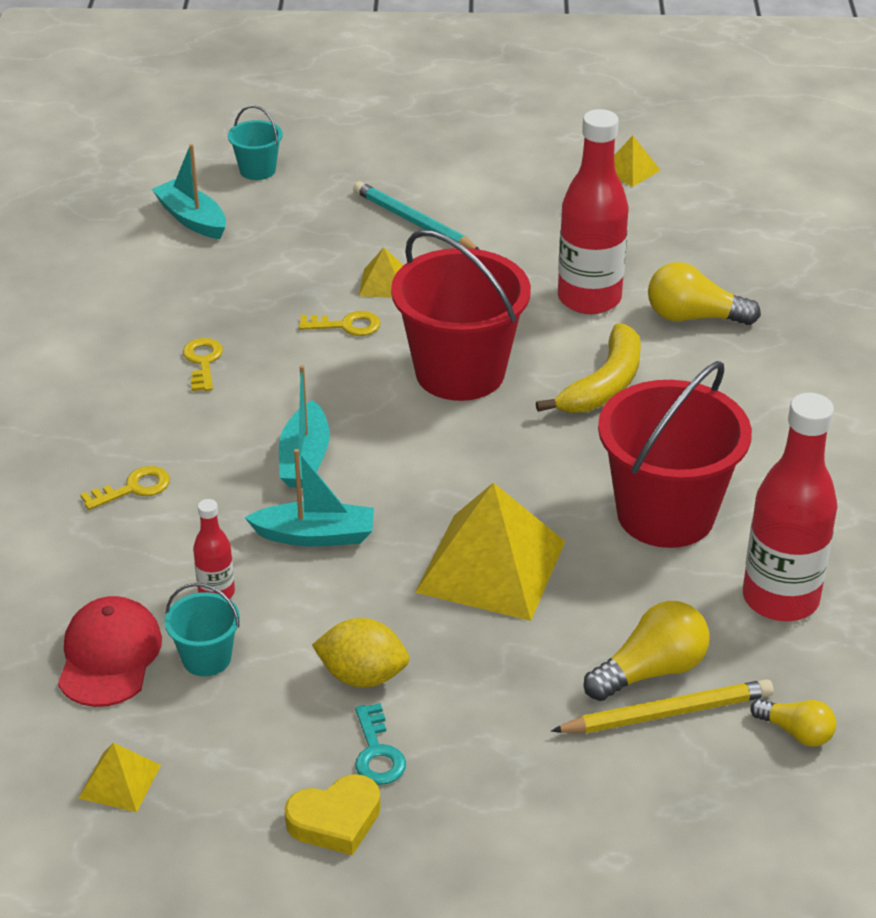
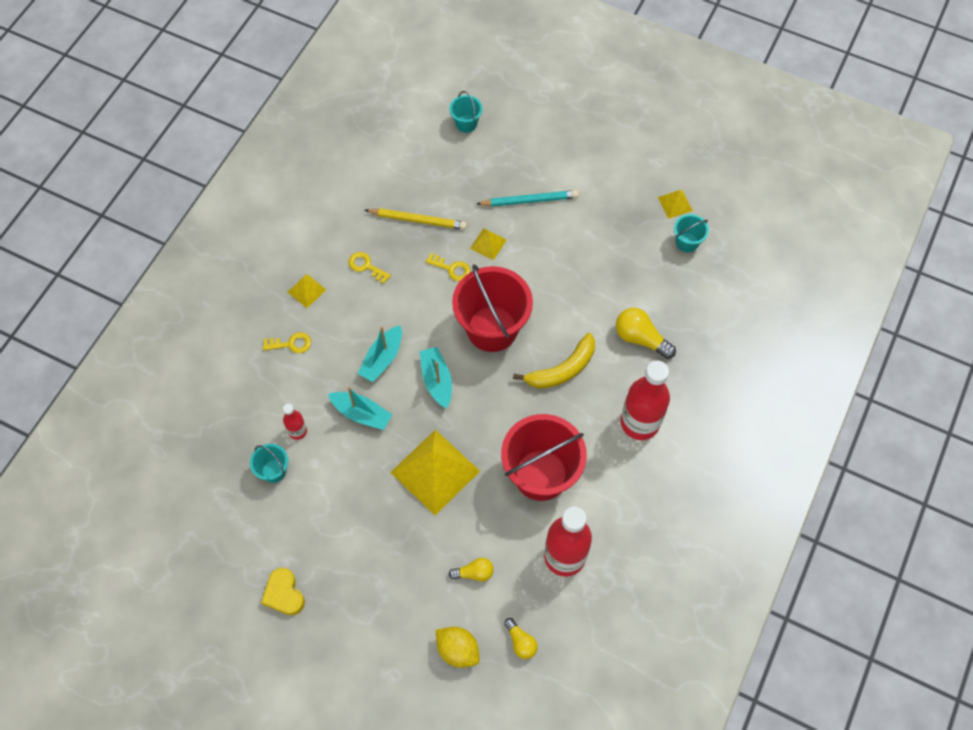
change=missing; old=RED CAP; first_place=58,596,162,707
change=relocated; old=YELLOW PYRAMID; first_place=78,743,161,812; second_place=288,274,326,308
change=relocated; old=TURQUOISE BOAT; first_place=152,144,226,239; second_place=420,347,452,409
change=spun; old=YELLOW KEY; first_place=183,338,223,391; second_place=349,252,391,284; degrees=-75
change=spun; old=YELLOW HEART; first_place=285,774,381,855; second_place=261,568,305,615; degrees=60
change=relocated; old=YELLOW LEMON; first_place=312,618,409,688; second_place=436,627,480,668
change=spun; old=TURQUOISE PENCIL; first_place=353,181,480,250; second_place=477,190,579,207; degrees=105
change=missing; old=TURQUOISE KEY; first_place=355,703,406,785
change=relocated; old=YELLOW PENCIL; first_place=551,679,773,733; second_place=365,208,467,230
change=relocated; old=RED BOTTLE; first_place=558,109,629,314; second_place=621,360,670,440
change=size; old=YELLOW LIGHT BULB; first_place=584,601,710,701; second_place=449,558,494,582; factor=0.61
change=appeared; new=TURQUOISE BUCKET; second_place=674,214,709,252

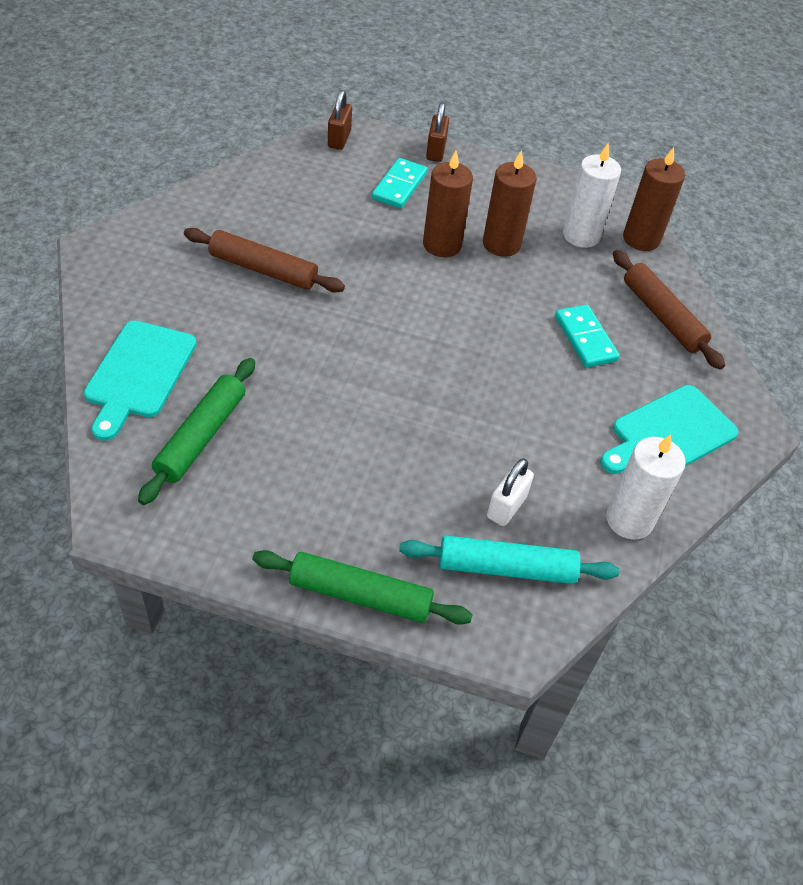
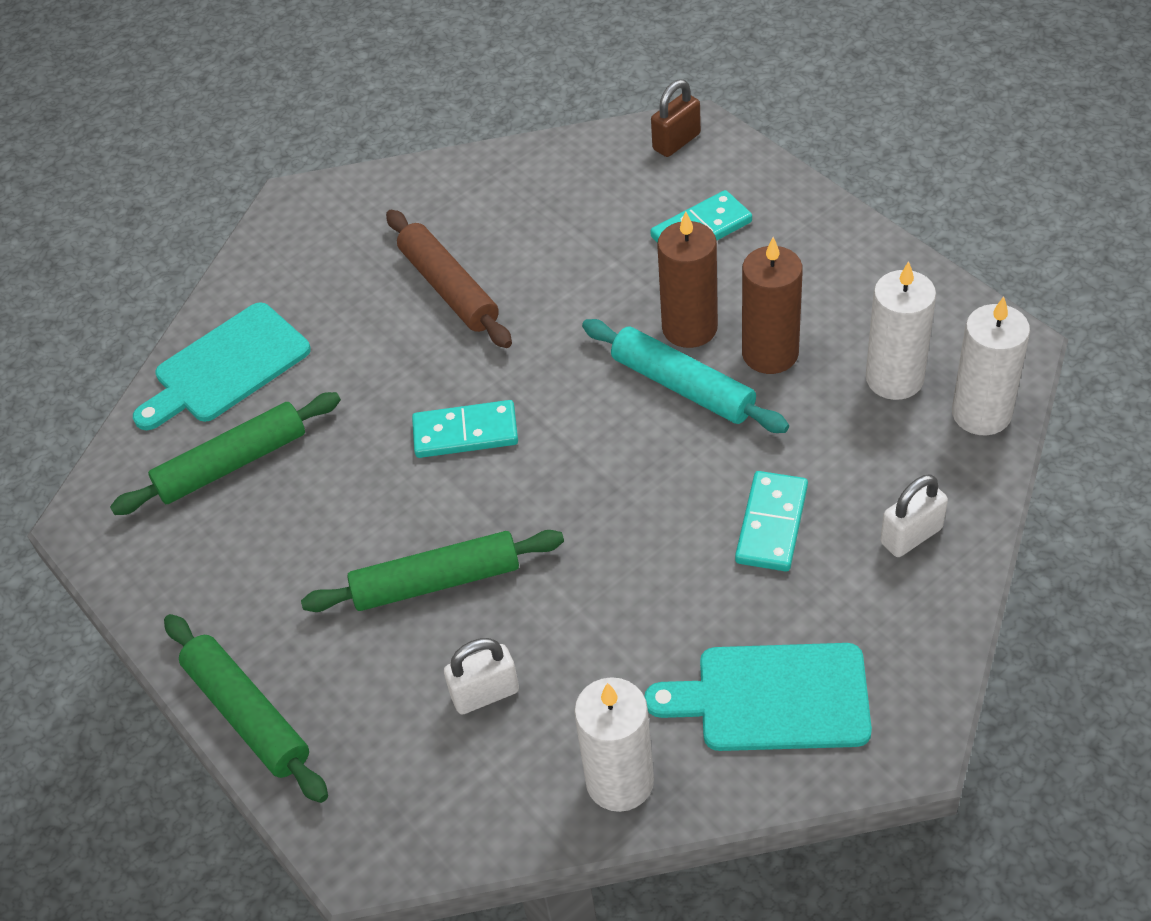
change=relocated; old=TURQUOISE ROLLING PIN; first_place=399,536,619,584; second_place=582,319,789,433
change=missing; old=BROWN PADLOCK; first_place=426,103,449,162
change=exchanged; old=BROWN ROLLING PIN; new=WHITE PADLOCK; first_place=613,250,725,370; second_place=880,475,948,557
change=colour; old=BROWN CANDLE; new=WHITE CANDLE; first_place=623,147,685,251; second_place=952,296,1030,435
change=appeared; new=GREEN ROLLING PIN; second_place=301,530,564,612
change=appeared; new=TURQUOISE DOMINO; second_place=412,400,518,458

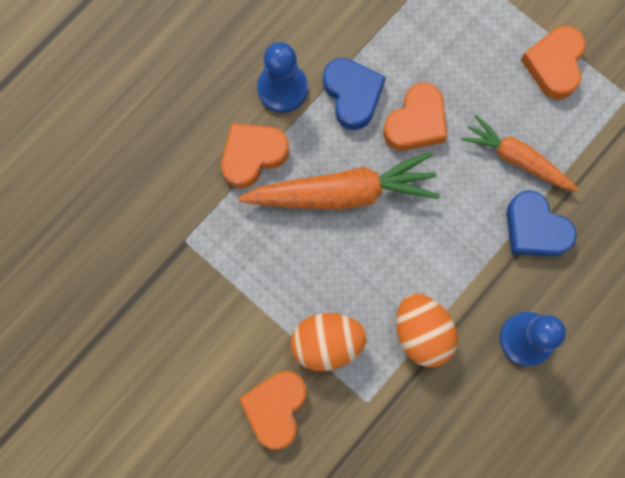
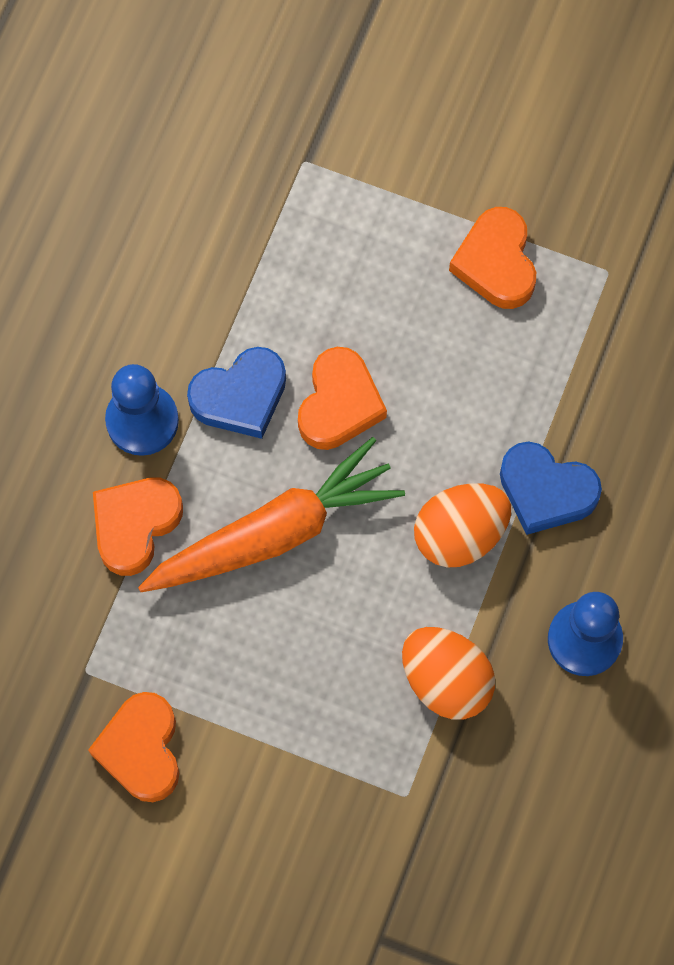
change=relocated; old=ORANGE HEART; first_place=239,371,306,450; second_place=88,692,179,802
change=relocated; old=ORANGE EGG; first_place=291,313,367,371; second_place=414,483,511,567
change=spun; old=BLUE HEART; first_place=323,58,386,130; second_place=187,347,286,439; degrees=105
change=missing; old=ORANGE CARROT; first_place=461,115,579,191

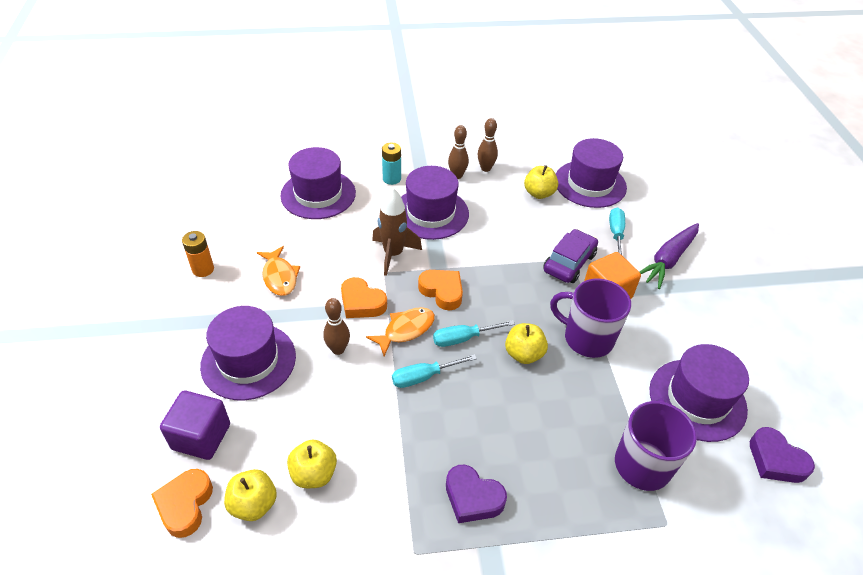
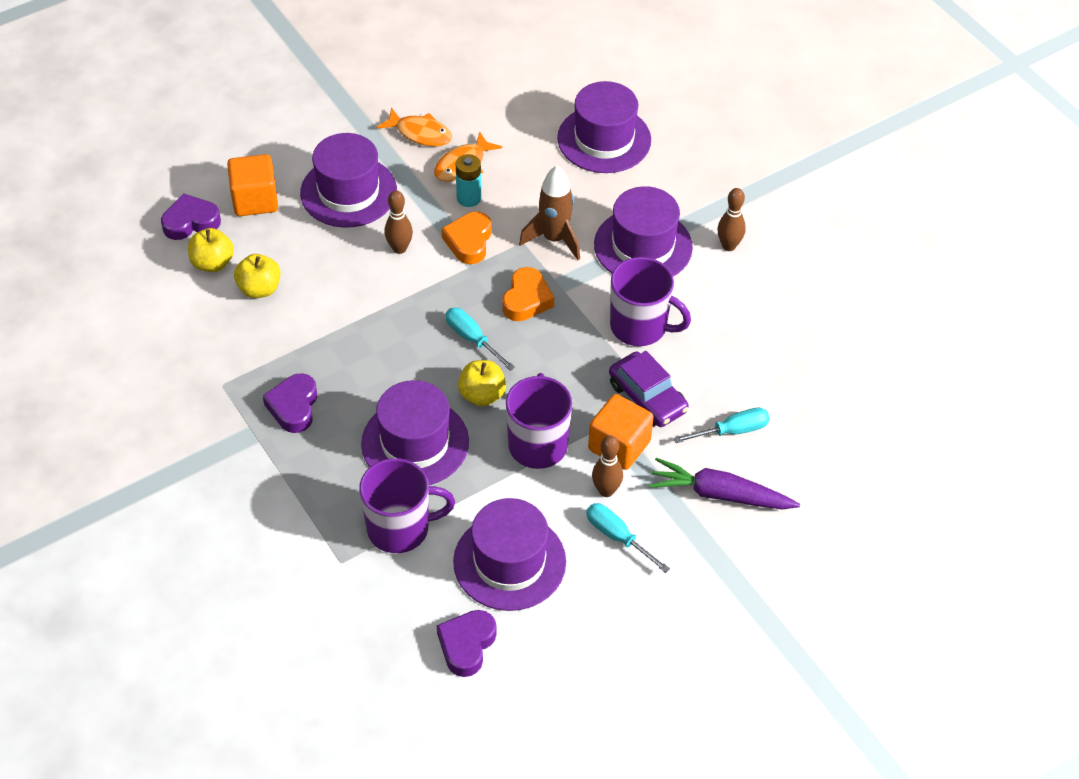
change=colour; old=ORANGE HEART; new=PURPLE HEART; first_place=151,469,213,538; second_place=161,193,221,240
change=colour; old=PURPLE CUBE; new=ORANGE CUBE; first_place=160,391,230,460; second_place=227,154,278,216
change=missing; old=ORANGE BATTERY; first_place=182,231,214,277
change=relocated; old=ORANGE FISH; first_place=366,307,435,356; second_place=377,107,452,147
change=relocated; old=TURQUOISE BATTERY; first_place=382,143,401,185; second_place=456,154,481,207
change=relocated; old=TURQUOISE SCREWDRIVER; first_place=392,354,477,388; second_place=586,503,670,573
change=relocated; old=BROWN BOWLING PIN; first_place=478,118,498,172; second_place=592,436,623,497
change=missing; old=YELLOW APPLE; first_place=524,165,558,199
change=spun; old=PURPLE CAR; first_place=543,229,598,283; second_place=609,351,689,427; degrees=45
change=relocated; old=PURPLE HAT; first_place=556,138,627,208; second_place=361,380,469,485
change=appeared; new=PURPLE MUG; second_place=610,257,691,346

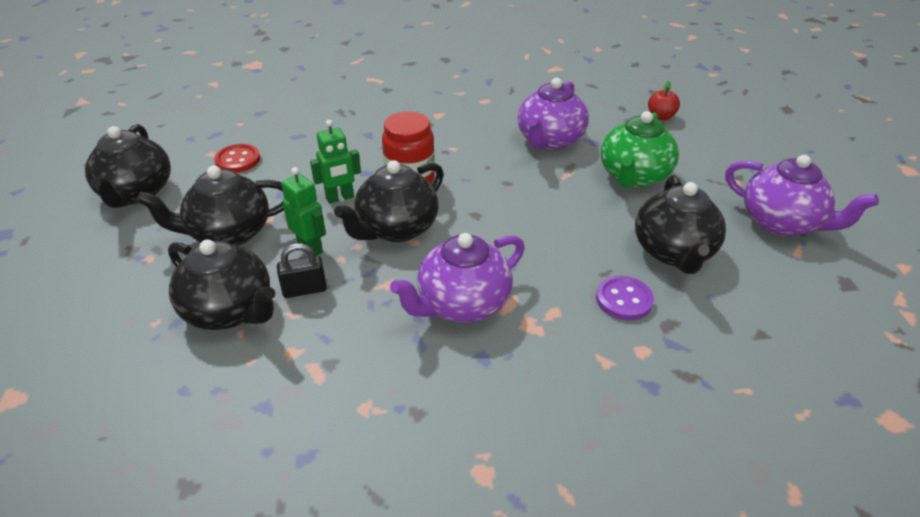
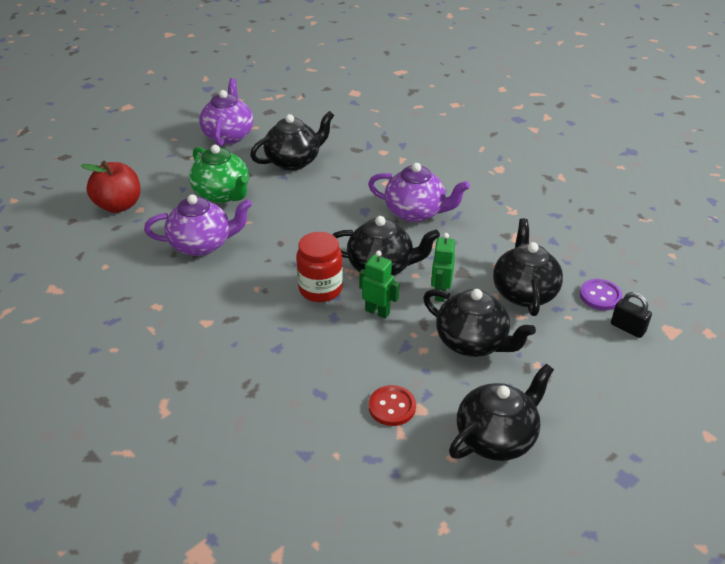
change=relocated; old=BLACK PADLOCK; first_place=277,243,327,298; second_place=611,292,652,338
change=relocated; old=PURPLE BUTTON; first_place=596,276,654,320; second_place=580,279,623,310
change=spun; old=GREEN TEAPOT; first_place=601,111,679,188; second_place=189,145,249,203; degrees=60
change=size; old=RED APPLE; first_place=648,81,680,120; second_place=81,161,140,213; factor=1.86

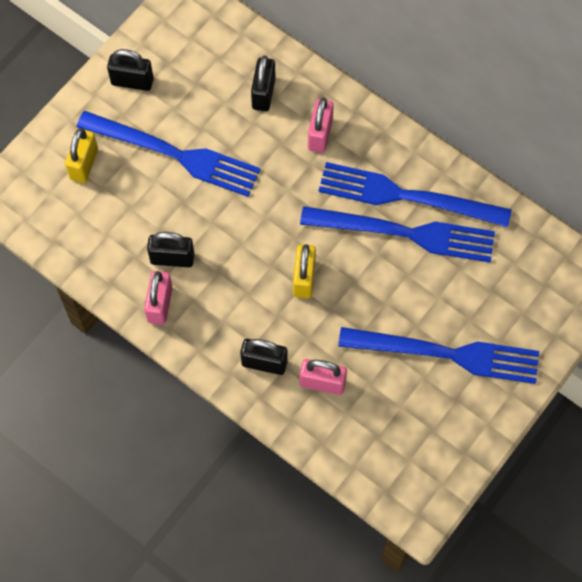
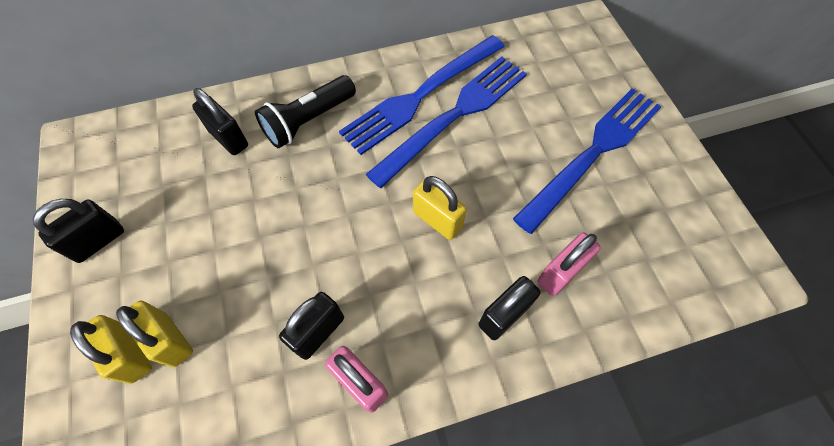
change=missing; old=BLUE FORK; first_place=77,111,261,197
change=exchanged; old=PINK PADLOCK; new=BLACK FLASHLIGHT; first_place=308,97,334,153; second_place=255,75,356,148
change=appeared; new=YELLOW PADLOCK; second_place=116,301,193,367

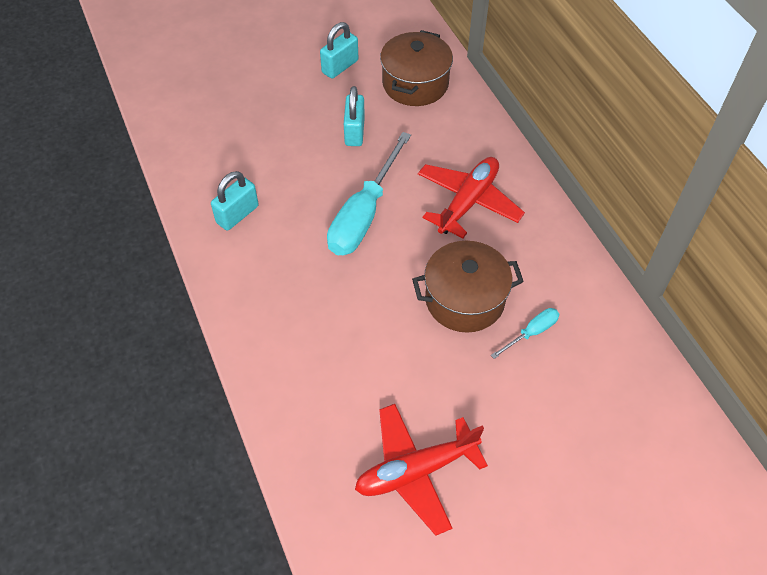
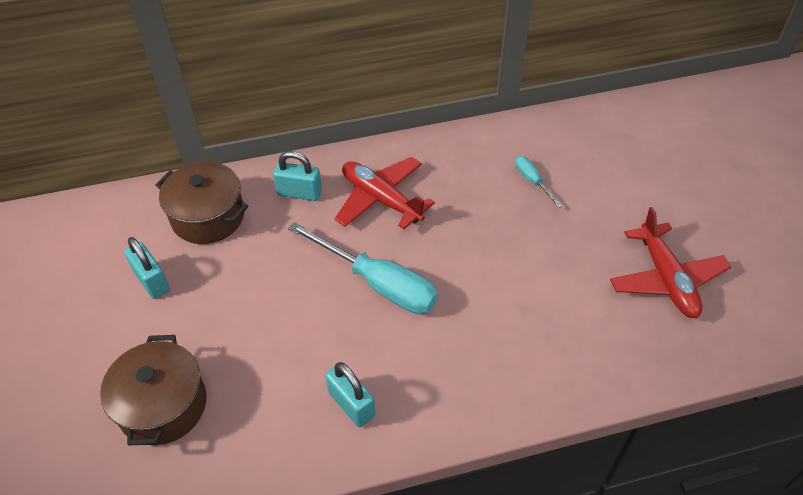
change=relocated; old=TURQUOISE PADLOCK; first_place=344,86,365,146; second_place=273,151,322,201
change=relocated; old=BROWN POT; first_place=412,241,524,333; second_place=100,335,206,446

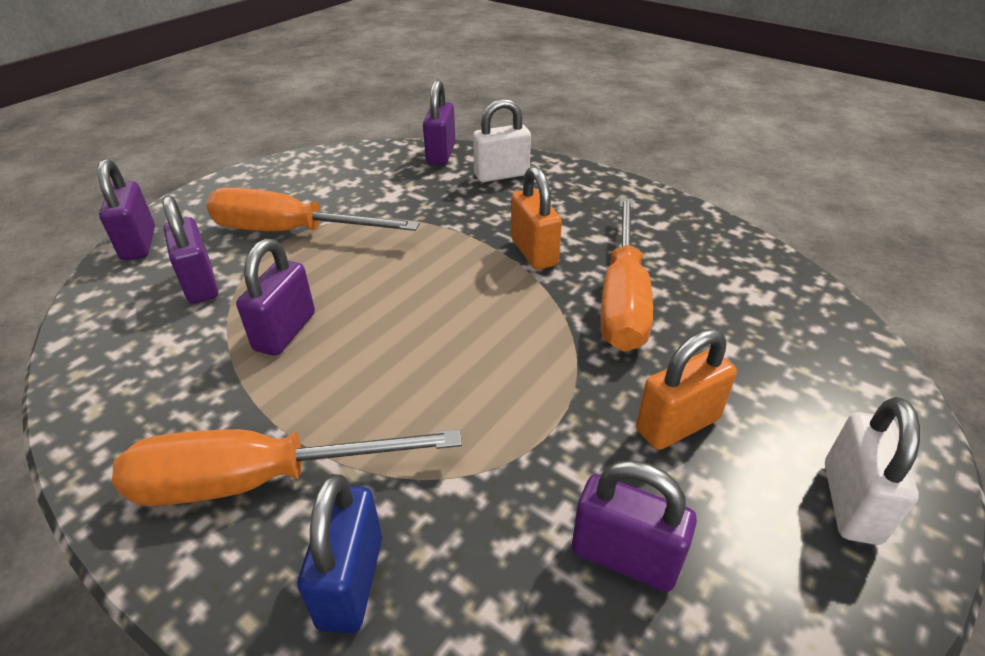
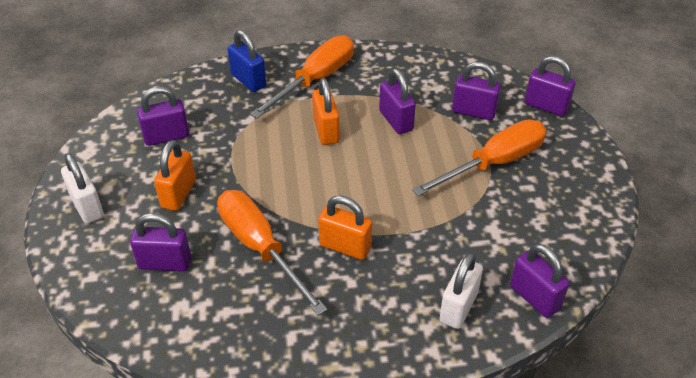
change=appeared; new=PURPLE PADLOCK; second_place=130,213,191,271
change=appeared; new=ORANGE PADLOCK; second_place=312,78,339,145

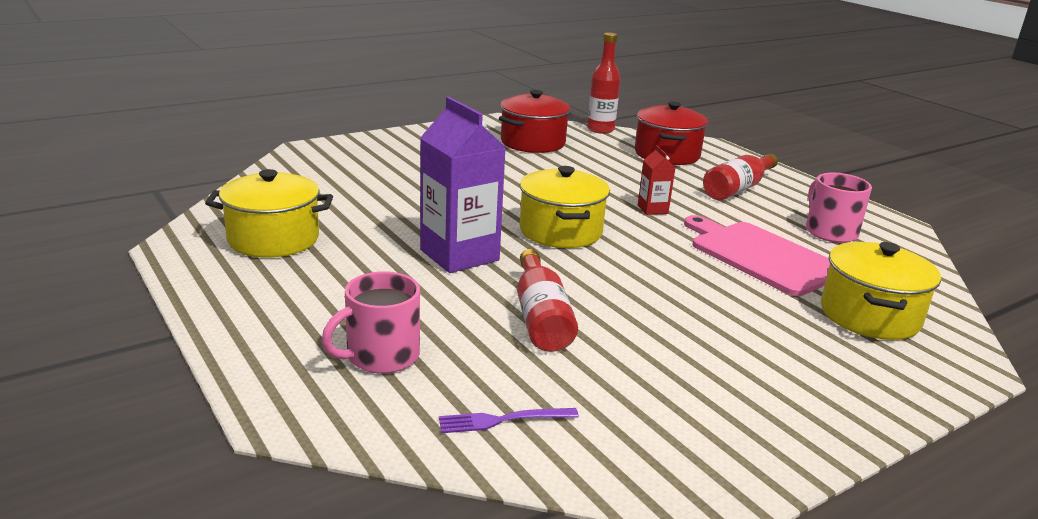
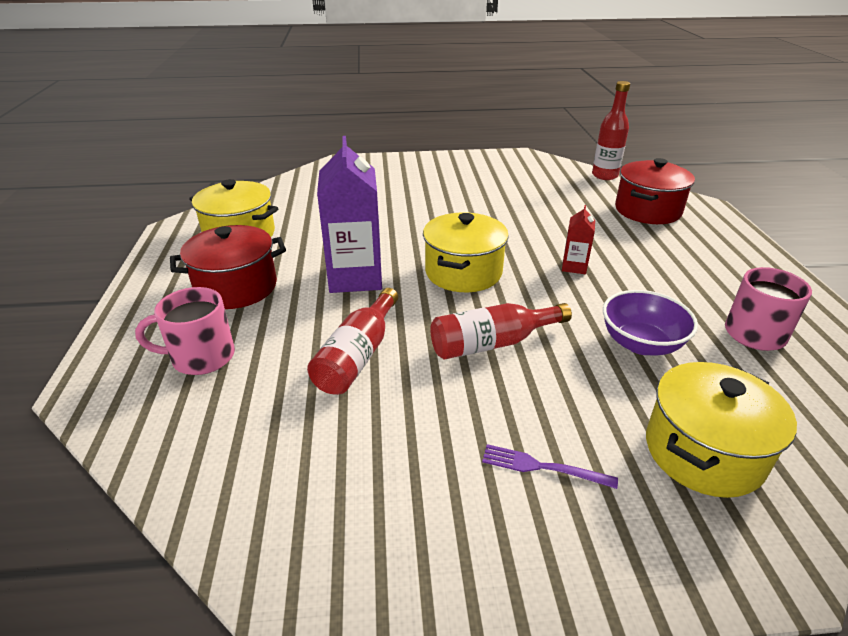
change=relocated; old=PURPLE FORK; first_place=439,408,579,433; second_place=482,444,618,489
change=relocated; old=RED POT; first_place=499,90,571,153; second_place=170,225,286,309
change=exchanged; old=PINK CUTTING BOARD; new=PURPLE BOWL; first_place=684,215,830,296; second_place=603,290,698,356
change=relocated; old=RED BOTTLE; first_place=703,154,778,200; second_place=430,303,572,359

